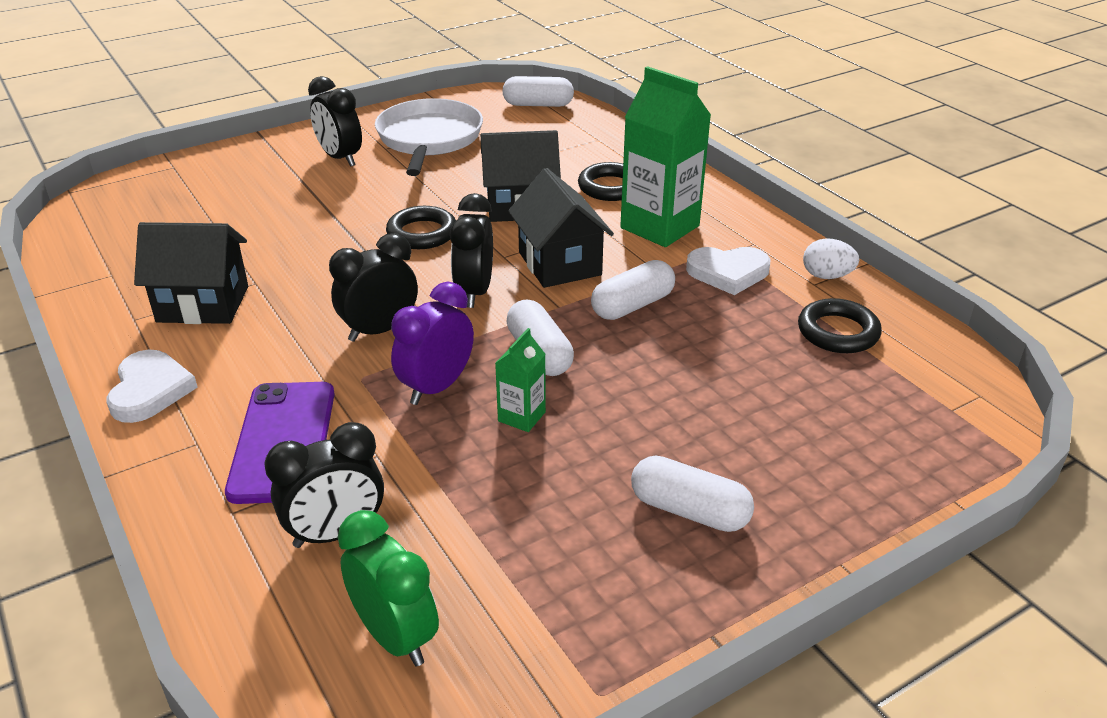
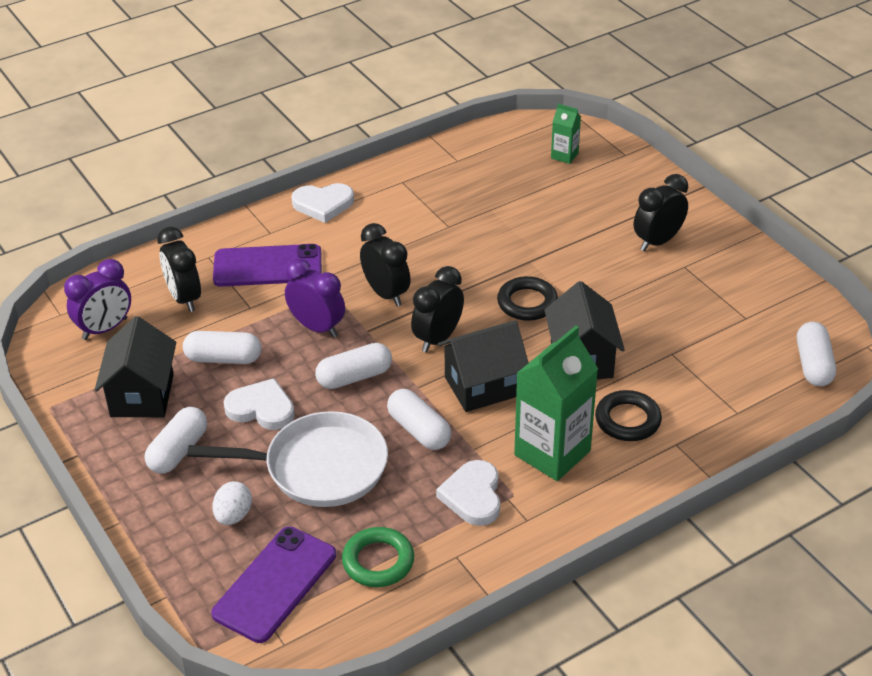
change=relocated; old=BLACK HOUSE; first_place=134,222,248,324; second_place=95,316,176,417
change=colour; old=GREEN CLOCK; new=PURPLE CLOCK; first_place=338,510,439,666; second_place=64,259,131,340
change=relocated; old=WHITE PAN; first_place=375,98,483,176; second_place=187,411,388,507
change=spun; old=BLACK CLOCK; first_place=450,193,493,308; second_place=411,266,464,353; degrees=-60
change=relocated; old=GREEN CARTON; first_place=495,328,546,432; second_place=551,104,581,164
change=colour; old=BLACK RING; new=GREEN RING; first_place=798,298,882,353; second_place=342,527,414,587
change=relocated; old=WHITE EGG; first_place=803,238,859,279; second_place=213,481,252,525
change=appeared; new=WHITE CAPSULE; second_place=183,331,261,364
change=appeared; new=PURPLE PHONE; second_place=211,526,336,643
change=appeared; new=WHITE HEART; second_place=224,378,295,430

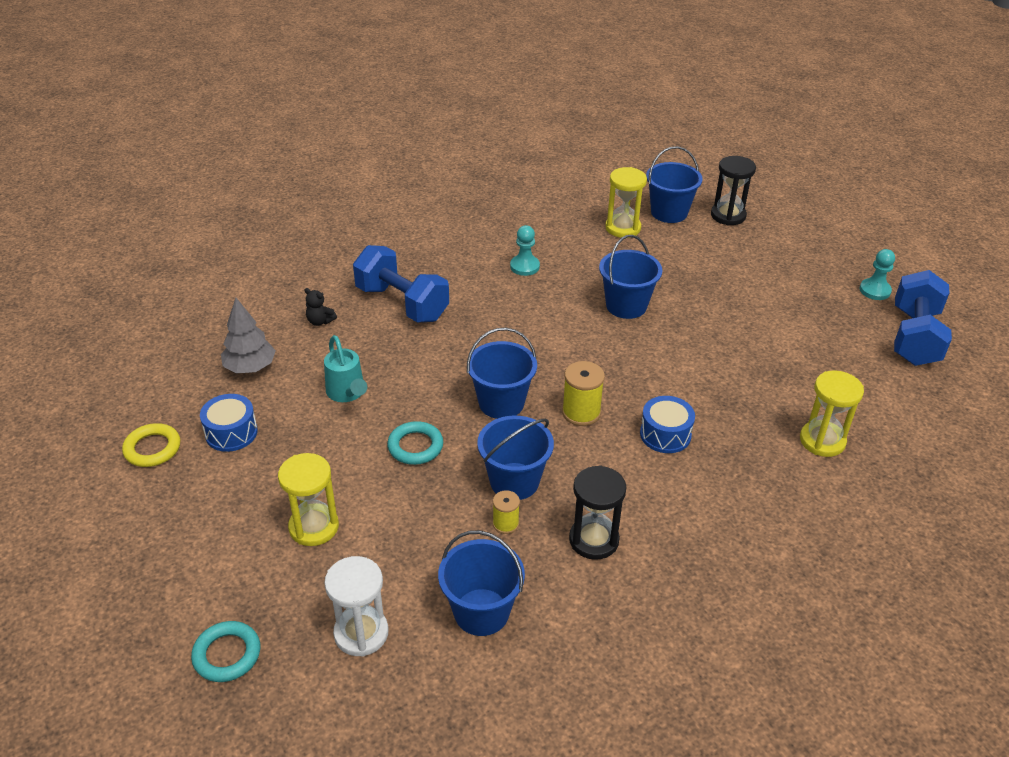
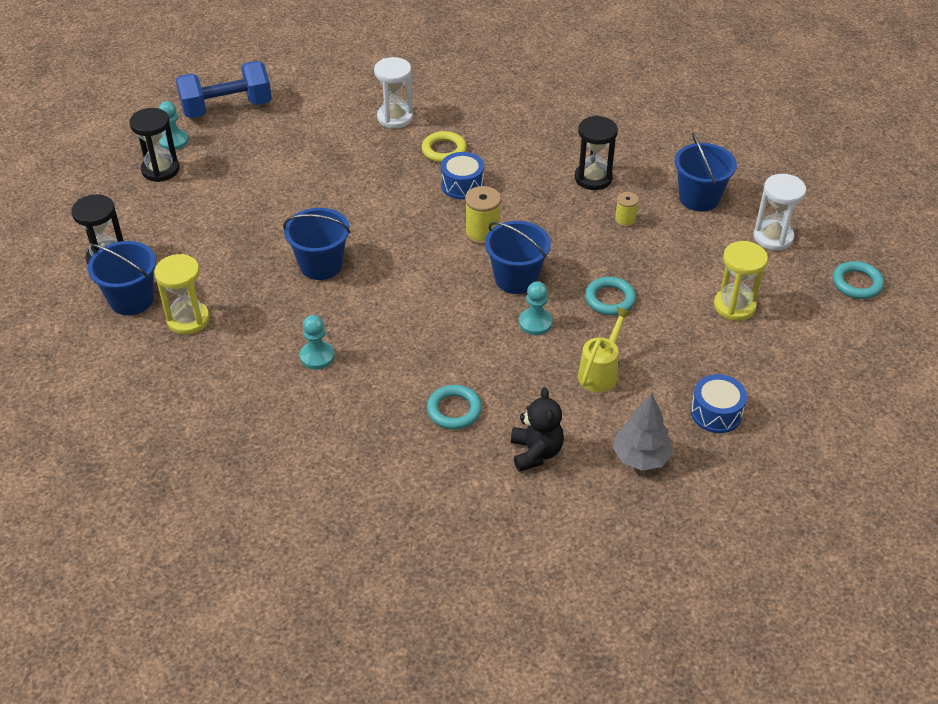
change=relocated; old=YELLOW RING; first_place=122,423,180,467; second_place=422,131,467,163
change=size; old=BLACK TEDDY BEAR; first_place=305,288,337,326; second_place=511,387,564,472; factor=1.65
change=colour; old=TURQUOISE WATERING CAN; new=YELLOW WATERING CAN; first_place=324,335,367,402; second_place=578,307,631,392
change=exchanged; old=BLUE DUMBBELL; new=TURQUOISE RING; first_place=353,245,449,322; second_place=427,385,482,429
change=missing; old=BLUE BUCKET; first_place=477,415,554,500
change=colour; old=YELLOW HOURGLASS; new=WHITE HOURGLASS; first_place=800,370,864,457; second_place=374,57,413,129
change=appeared; new=BLACK HOURGLASS; second_place=129,108,179,182
change=appeared; new=TURQUOISE PAWN; second_place=519,281,553,335

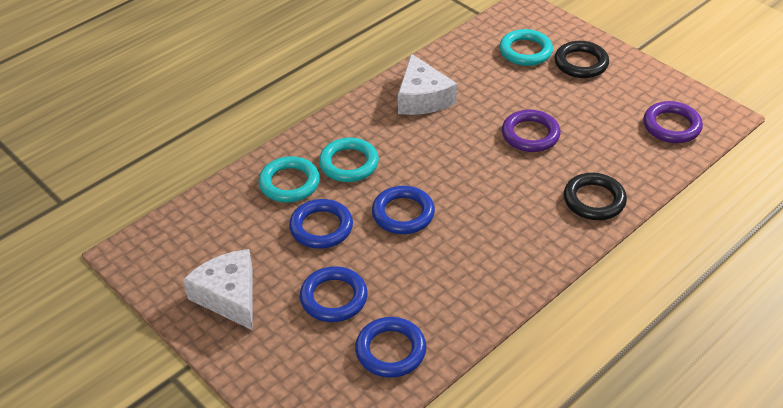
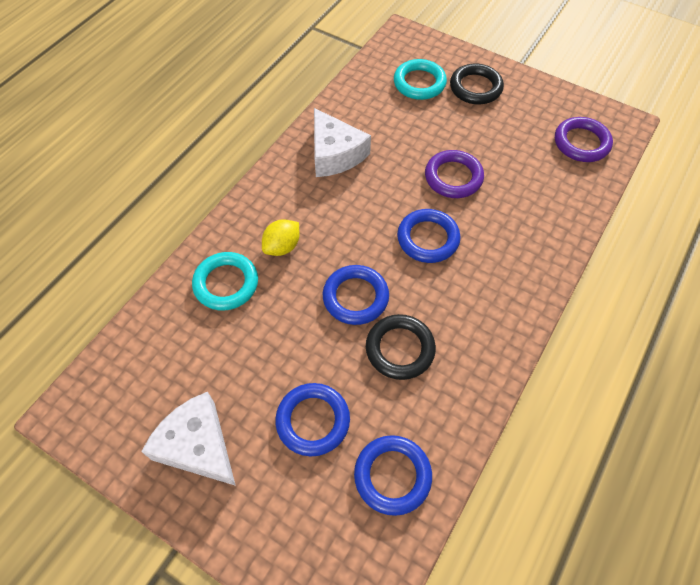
change=relocated; old=BLUE RING; first_place=289,199,353,249; second_place=397,209,461,263
change=exchanged; old=TURQUOISE RING; new=YELLOW LEMON; first_place=319,137,379,182; second_place=262,220,299,256
change=relocated; old=BLACK RING; first_place=564,173,627,220; second_place=366,314,436,380

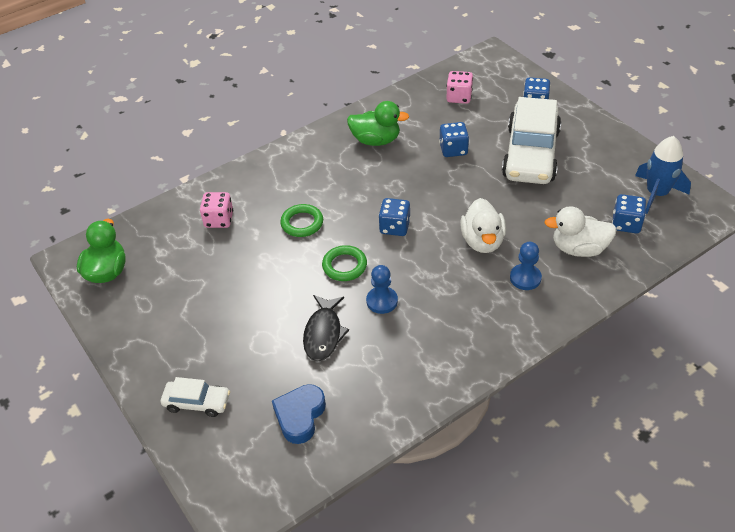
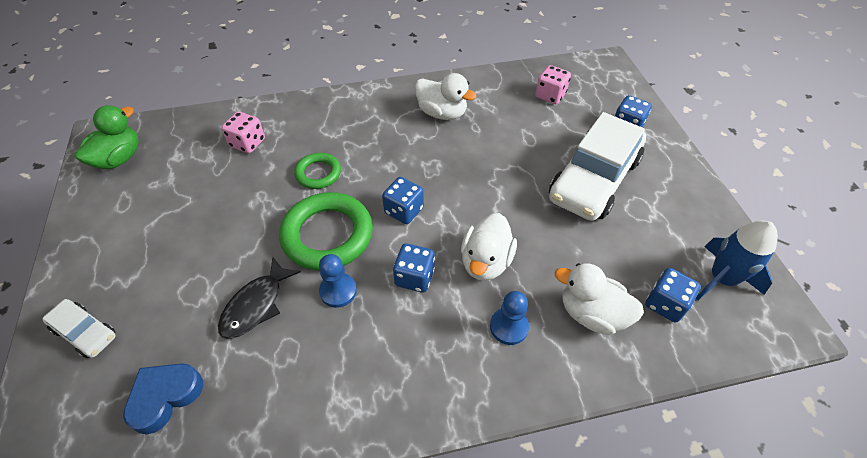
change=size; old=GREEN RING; first_place=322,245,367,281; second_place=279,192,373,270; factor=1.82
change=colour; old=GREEN DUCK; new=WHITE DUCK; first_place=347,101,409,146; second_place=415,73,477,120
change=relocated; old=BLUE DICE; first_place=439,122,469,157; second_place=393,243,435,293

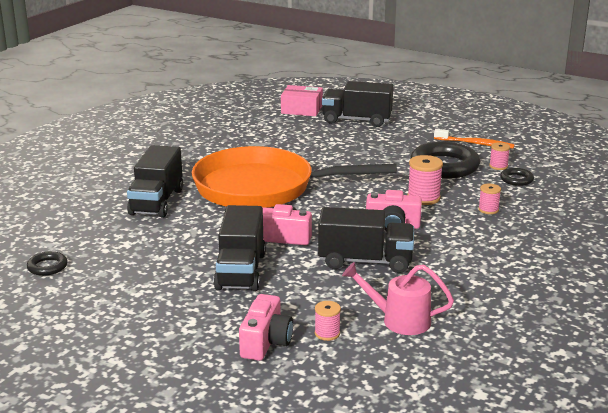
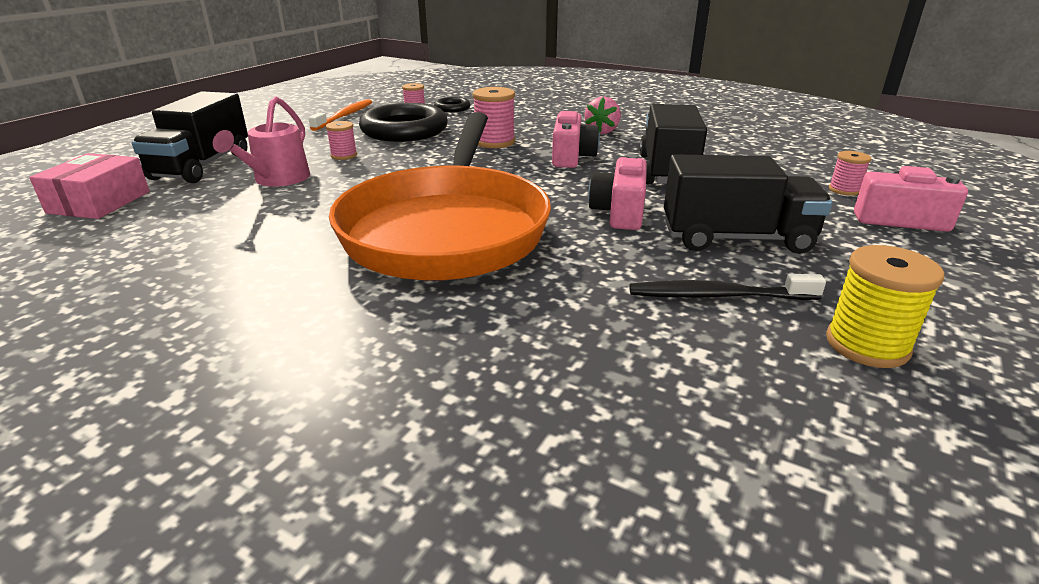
change=missing; old=BLACK RING; first_place=27,251,68,276
change=missing; old=BLACK TRUCK; first_place=127,145,183,218
change=relocated; old=PINK WATERING CAN; first_place=342,262,454,335; second_place=213,96,310,187
change=relocated; old=PINK SPOOL; first_place=478,184,501,214; second_place=326,121,357,160
change=appeared; new=PINK STRAWBERRY; second_place=585,97,621,134
change=appeared; new=BLACK TOOTHBRUSH; second_place=629,274,826,300
change=appeared; new=YELLOW SPOOL; second_place=826,245,944,368

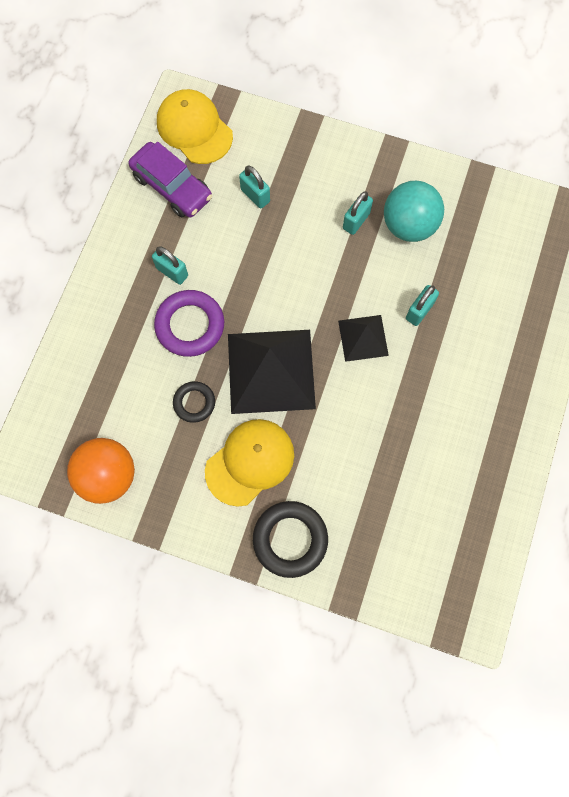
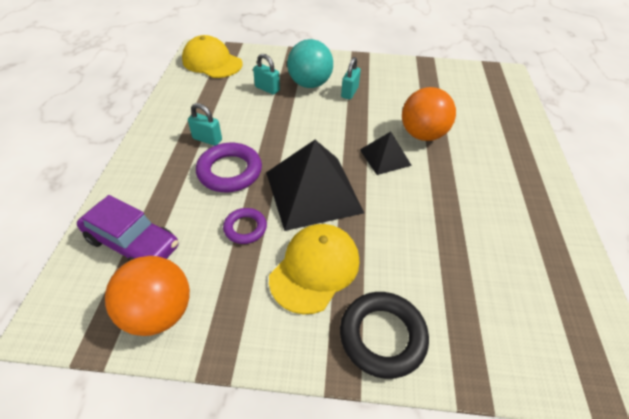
change=relocated; old=PURPLE CAR; first_place=129,142,212,218; second_place=77,195,179,261
change=colour; old=BLACK RING; new=PURPLE RING; first_place=173,381,215,423; second_place=223,208,267,244
change=relocated; old=TURQUOISE BALL; first_place=384,181,444,242; second_place=287,39,333,88
change=exchanged; old=TURQUOISE PADLOCK; new=ORANGE BALL; first_place=406,285,439,326; second_place=402,87,456,141

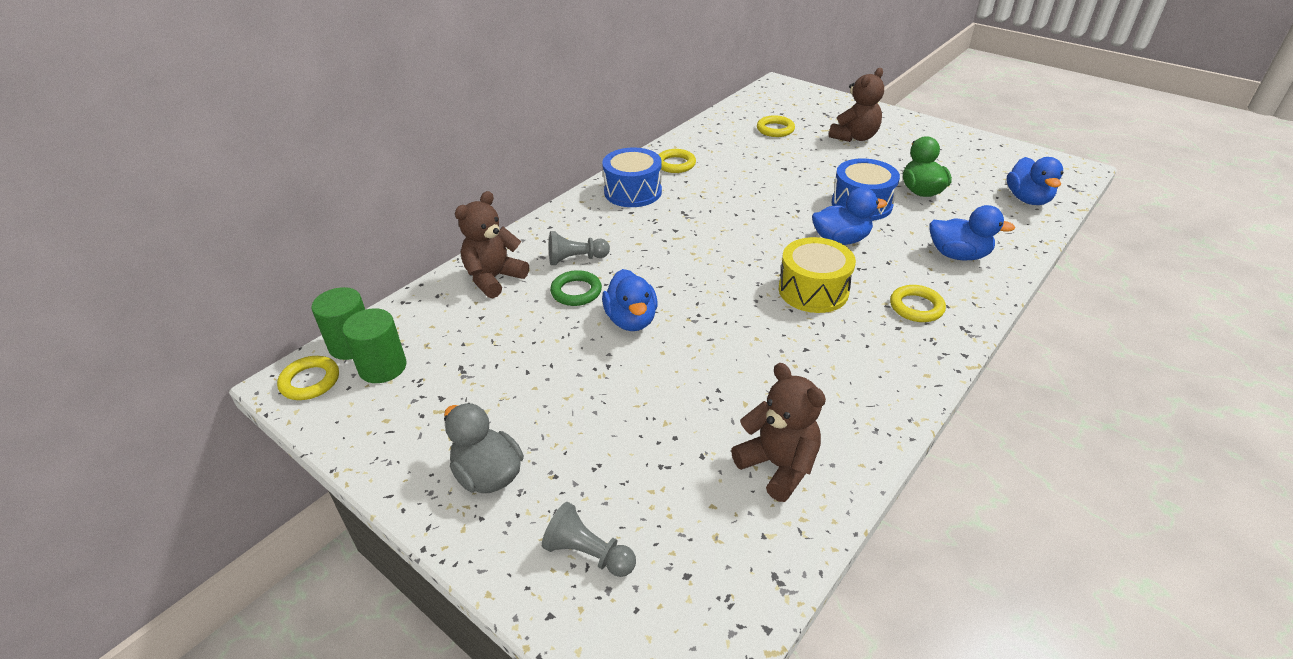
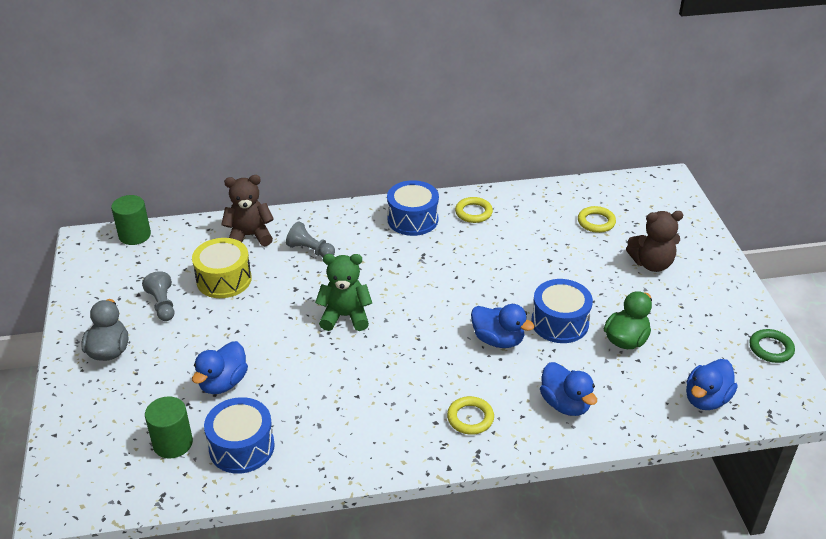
change=missing; old=YELLOW RING; first_place=277,356,339,400
change=relocated; old=GREEN CYLINDER; first_place=342,308,406,383; second_place=145,396,193,459
change=relocated; old=GREY PAWN; first_place=542,502,636,577; second_place=142,271,175,321
change=relocated; old=GREEN RING; first_place=550,270,602,306; second_place=750,329,795,363
change=relocated; old=BLUE DUCK; first_place=602,269,658,331; second_place=192,341,248,394
change=exchanged; old=BROWN TEDDY BEAR; new=BLUE DRUM; first_place=731,363,826,502; second_place=204,397,275,474
change=relocated; old=YELLOW DRUM; first_place=779,237,856,313; second_place=192,238,252,298
change=appeared; new=GREEN TEDDY BEAR; second_place=315,254,372,331

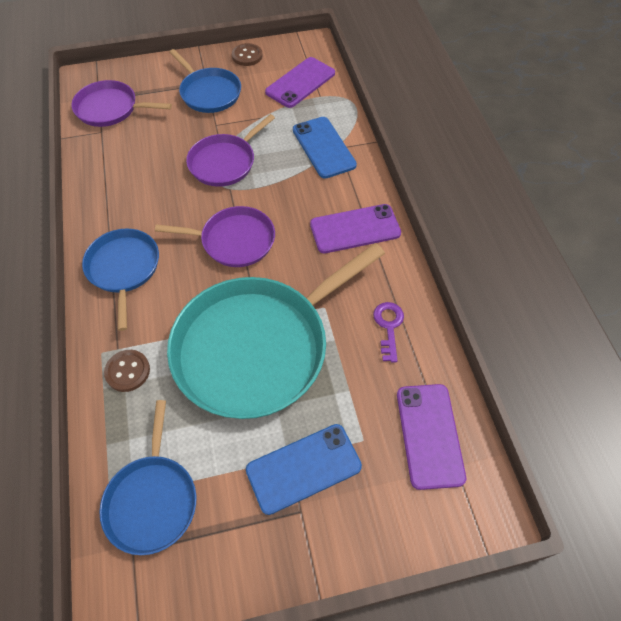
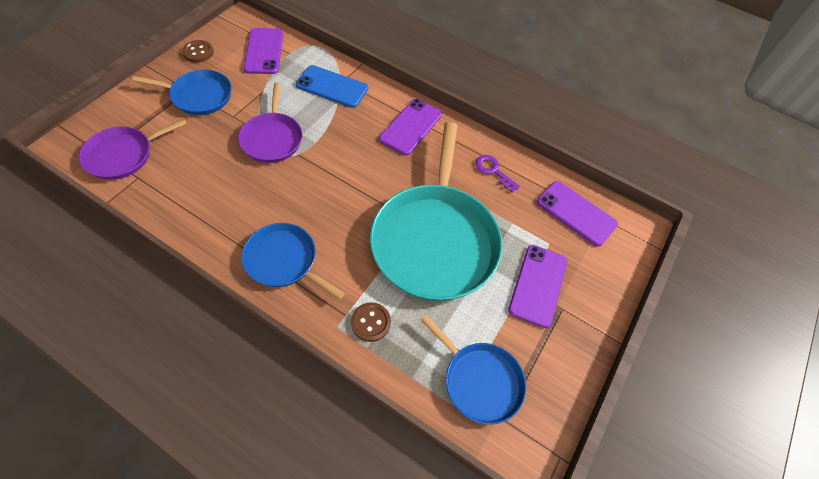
change=missing; old=PURPLE PAN; first_place=155,206,275,267
change=colour; old=BLUE PHONE; new=PURPLE PHONE; first_place=246,424,362,515; second_place=508,245,568,328

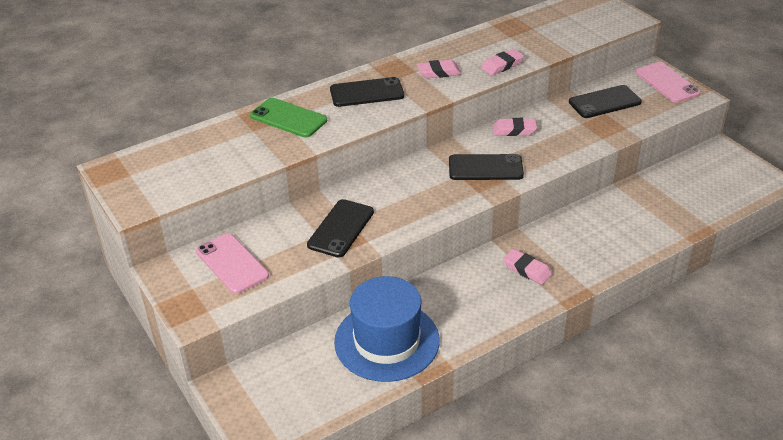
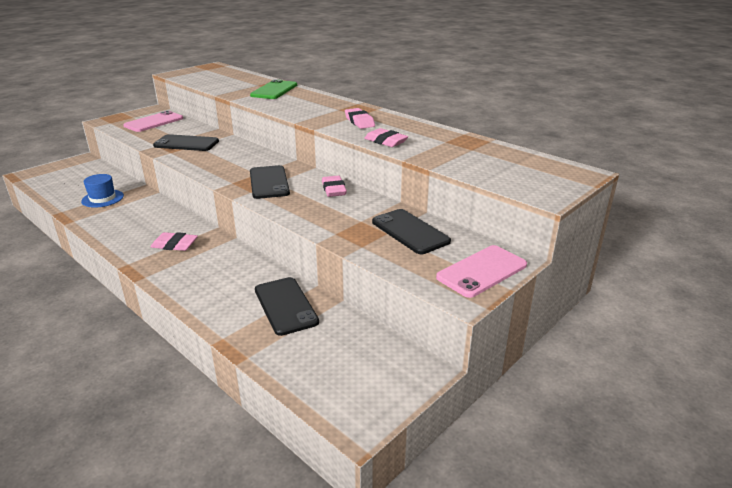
change=relocated; old=BLACK PHONE; first_place=330,77,404,107; second_place=255,277,319,336
change=size; old=BLUE HAT; first_place=334,276,440,382; second_place=81,174,124,208; factor=0.5
change=spun; old=PINK ERASER; first_place=503,249,552,285; second_place=151,232,198,251; degrees=75

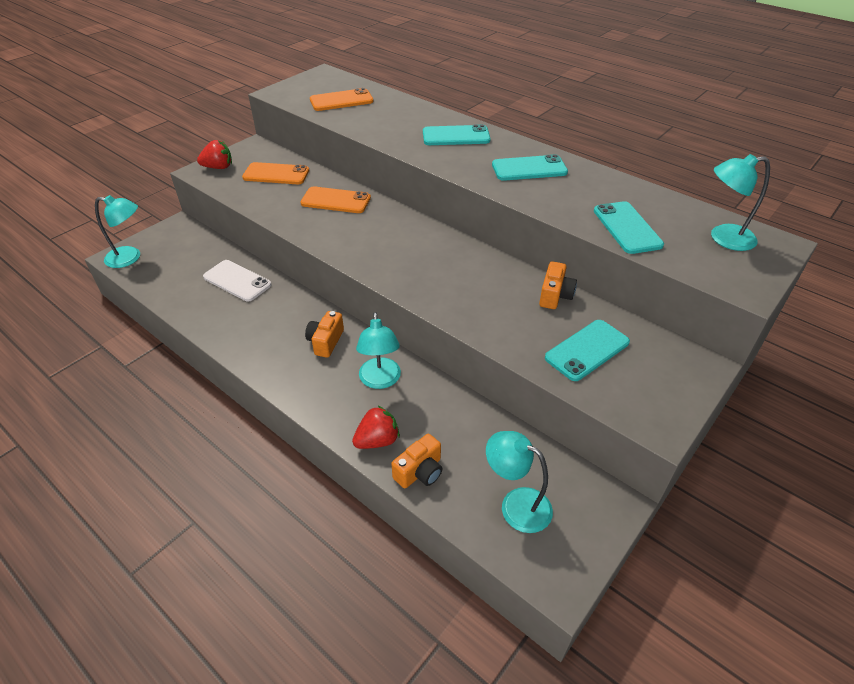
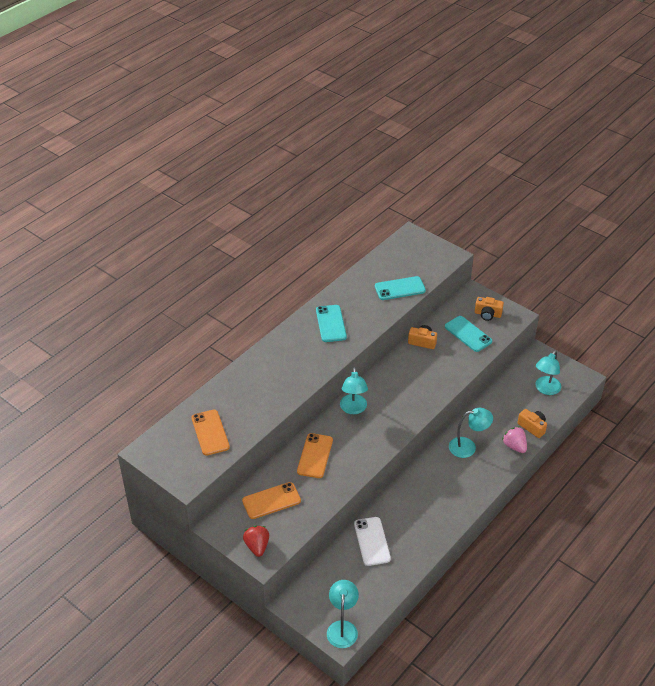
change=spun; old=WHITE PHONE; first_place=203,260,271,302; second_place=354,517,391,566; degrees=-45
change=spun; old=ORANGE PHONE; first_place=242,162,309,184; second_place=242,482,301,519; degrees=60
change=relocated; old=ORANGE CAMERA; first_place=305,311,344,358; second_place=475,297,504,321
change=colour; old=RED STRAWBERRY; new=PINK STRAWBERRY; first_place=352,405,400,449; second_place=502,426,527,453
change=missing; old=TURQUOISE PHONE; first_place=423,124,491,145
change=relocated; old=TURQUOISE LAMP; first_place=711,154,770,251; second_place=340,367,368,414

